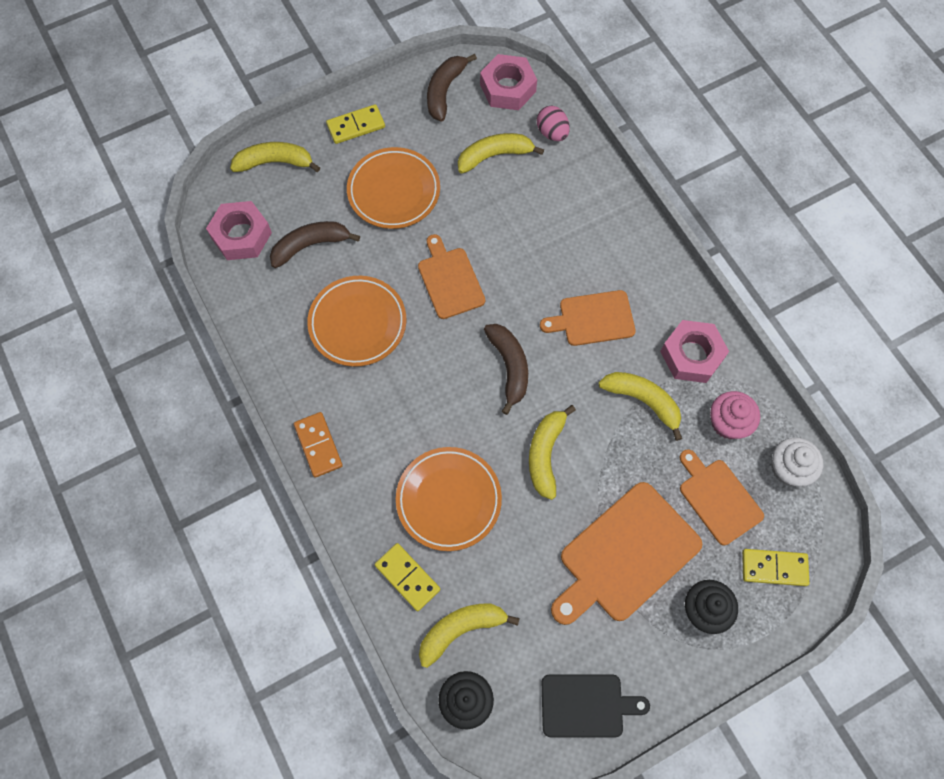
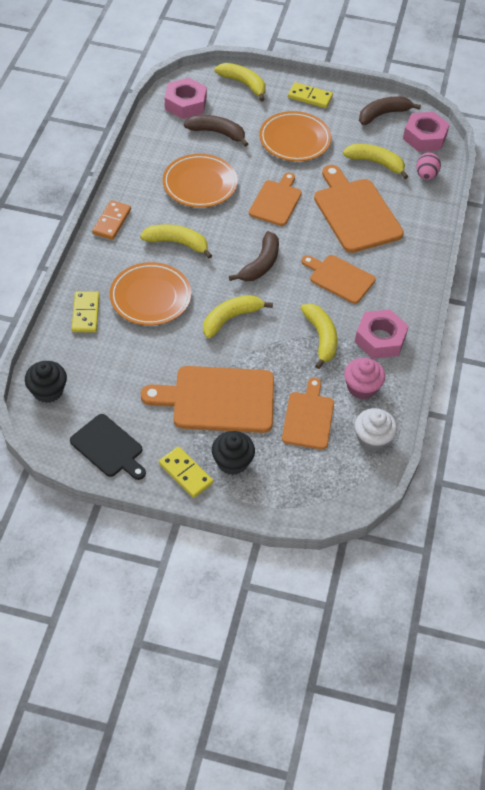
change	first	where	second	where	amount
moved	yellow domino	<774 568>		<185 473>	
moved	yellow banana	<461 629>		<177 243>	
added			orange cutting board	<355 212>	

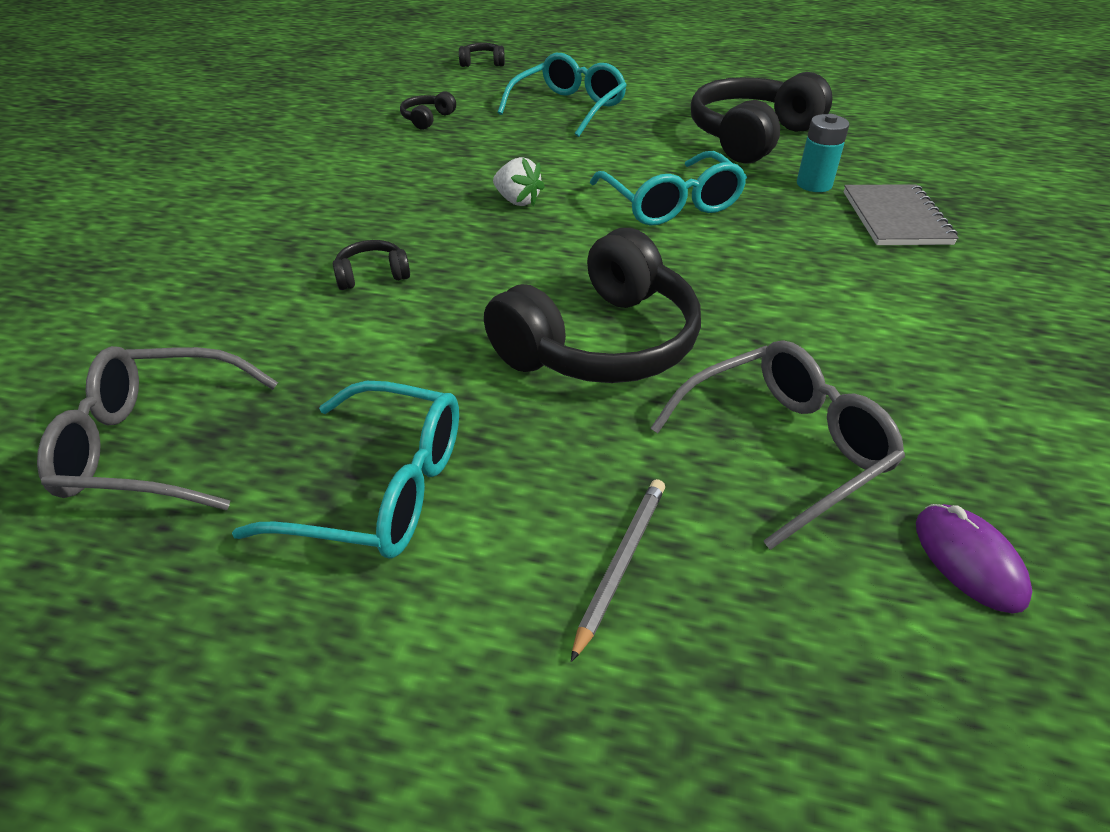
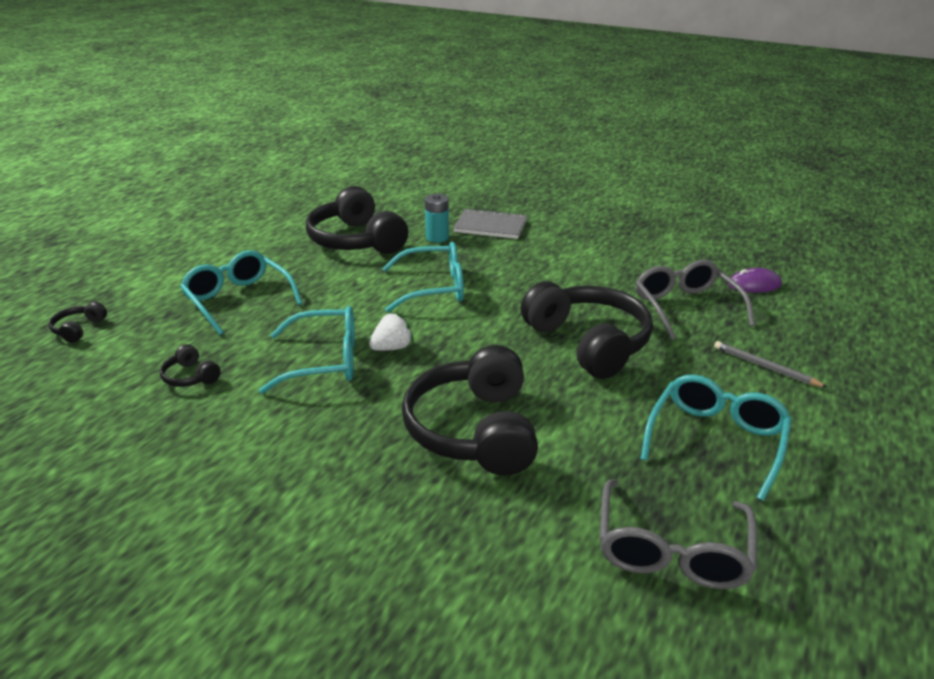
change	first	where	second	where	amount
resized	black headphones	<372 275>		<474 430>	x2.38
added			turquoise glasses	<325 361>	

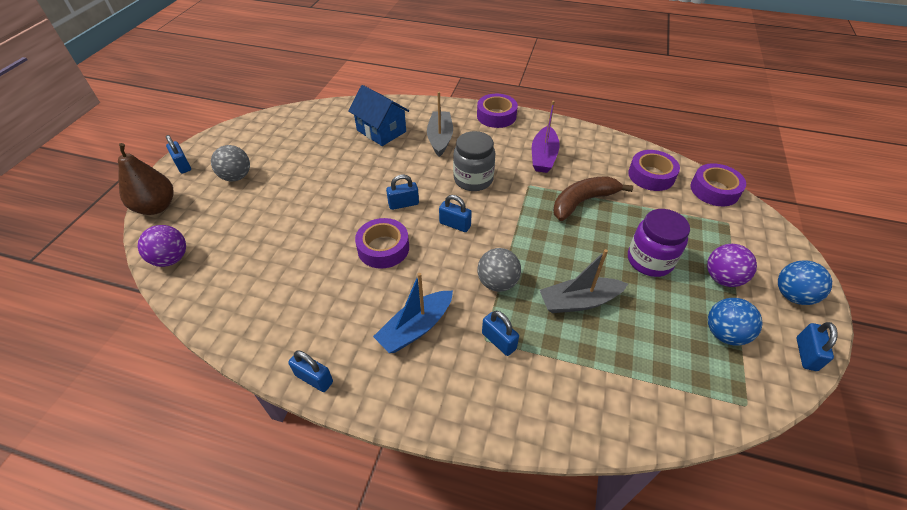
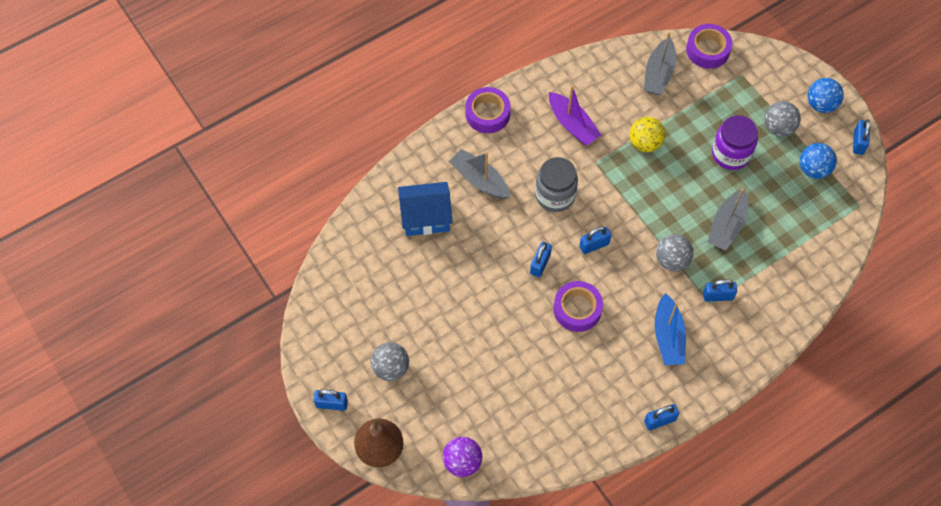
change	first	where	second	where	amount
replaced	purple tape	<651 175>	grey boat	<658 74>	
replaced	brown banana	<583 202>	yellow ball	<645 143>	
recoloured	purple ball	<722 278>	grey ball	<778 128>	
turned	blue padlock	<806 354>		<858 143>	45 degrees clockwise

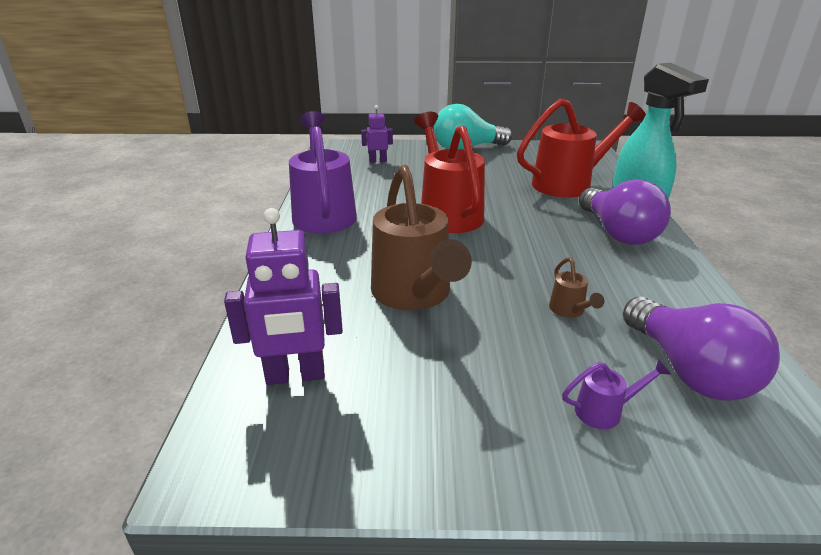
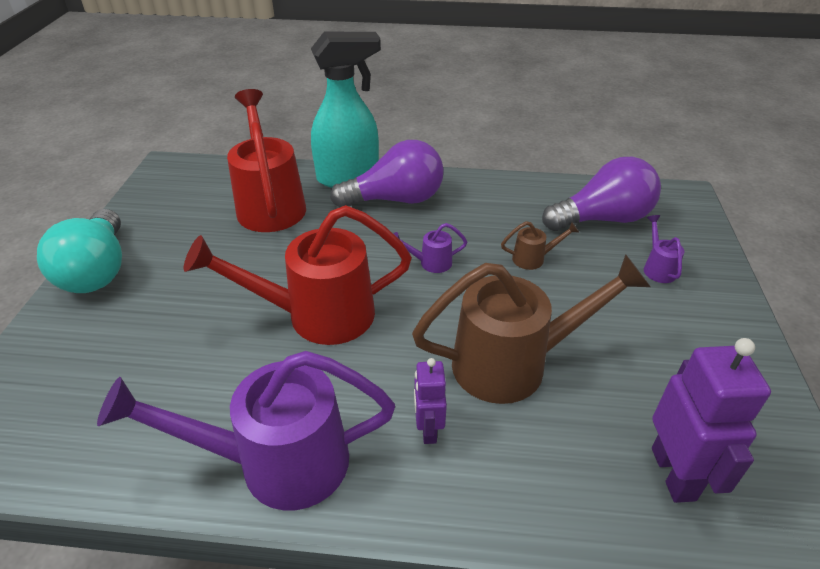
change	first	where	second	where	amount
moved	purple robot	<378 161>		<428 429>	
added			purple watering can	<431 263>	

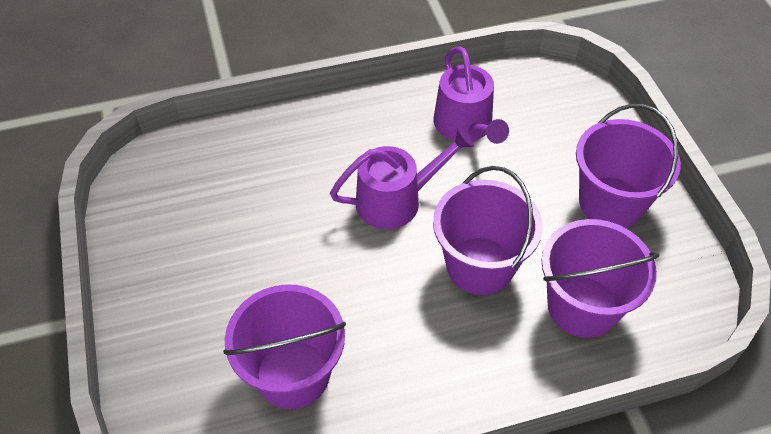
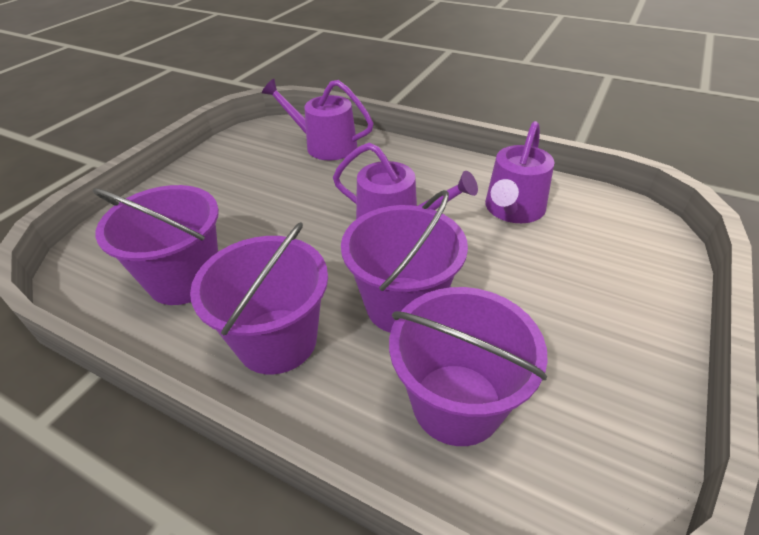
change	first	where	second	where	amount
moved	purple bucket	<611 202>		<277 340>	
added			purple watering can	<325 145>	

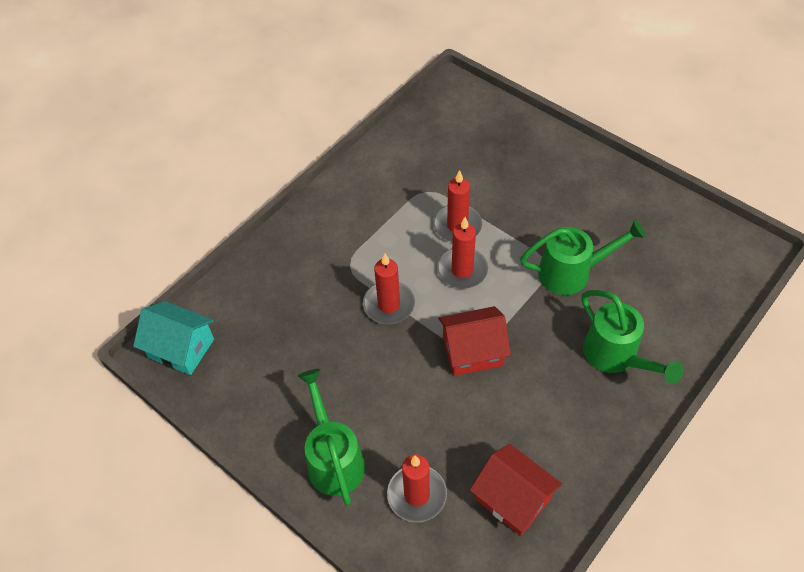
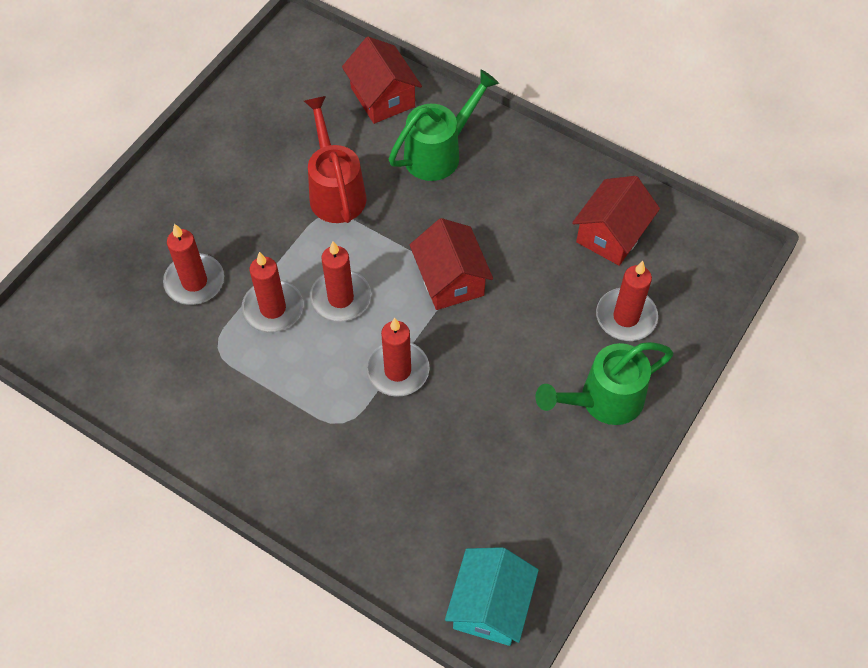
change	first	where	second	where	amount
recoloured	green watering can	<572 272>	red watering can	<335 191>	
added			red house	<382 97>	
added			red candle	<194 282>	

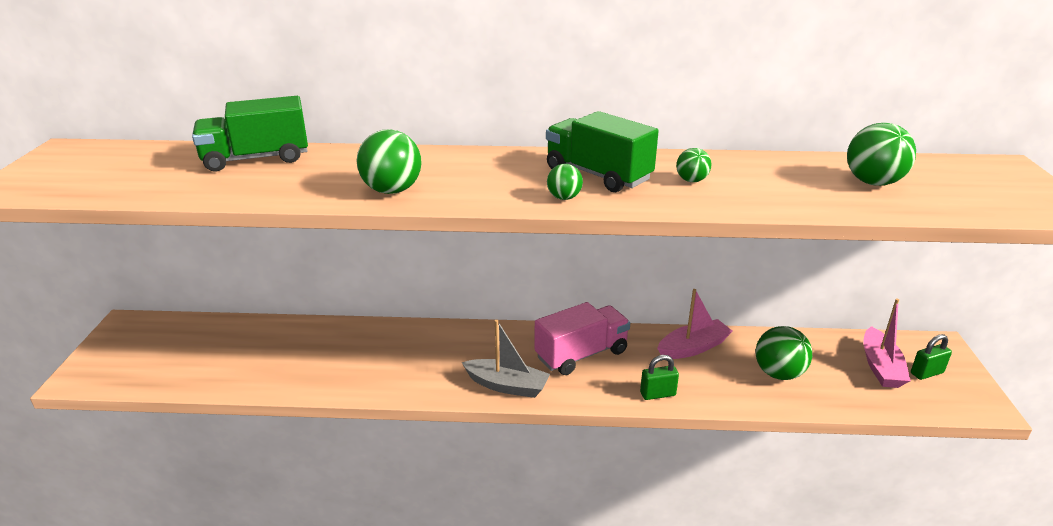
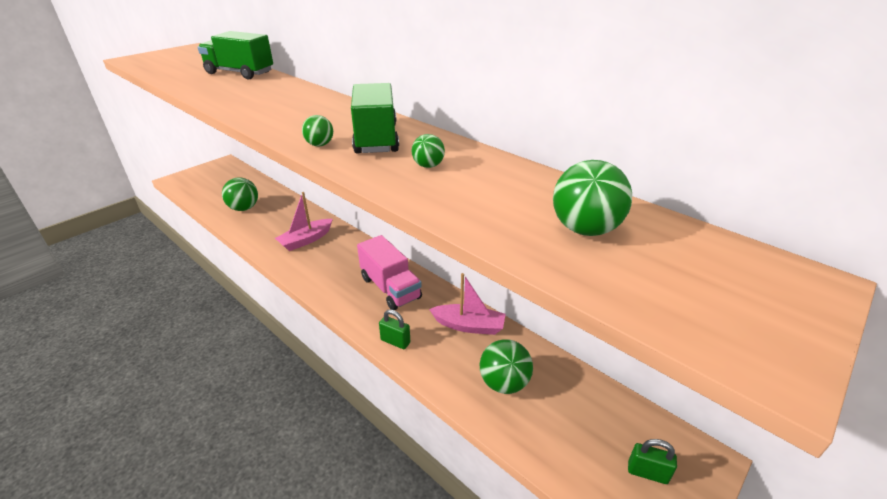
change	first	where	second	where	amount
moved	green ball	<392 190>		<244 208>	
moved	pink boat	<880 367>		<306 240>	
turned	pink truck	<581 354>		<390 288>	45 degrees clockwise
removed	grey boat	<507 386>			

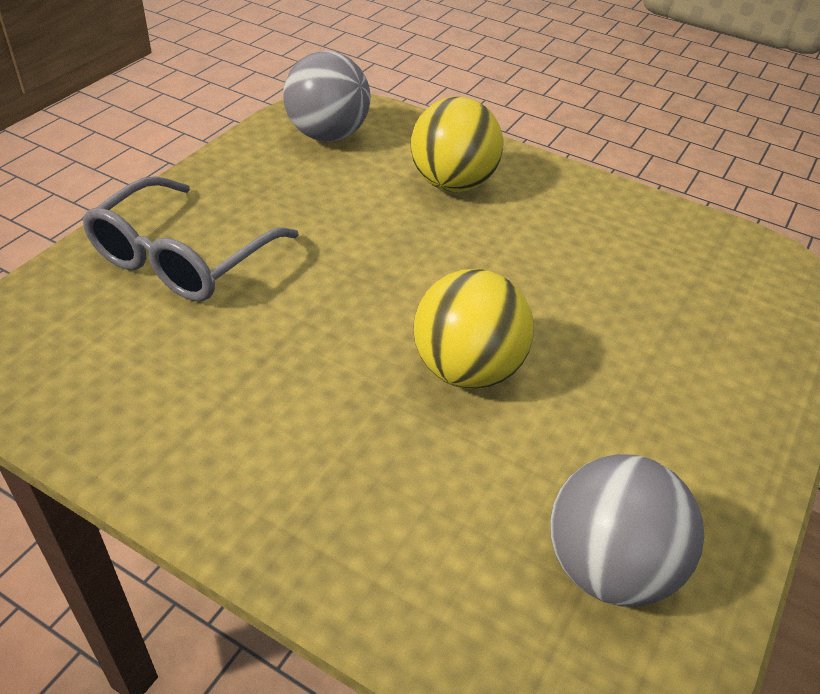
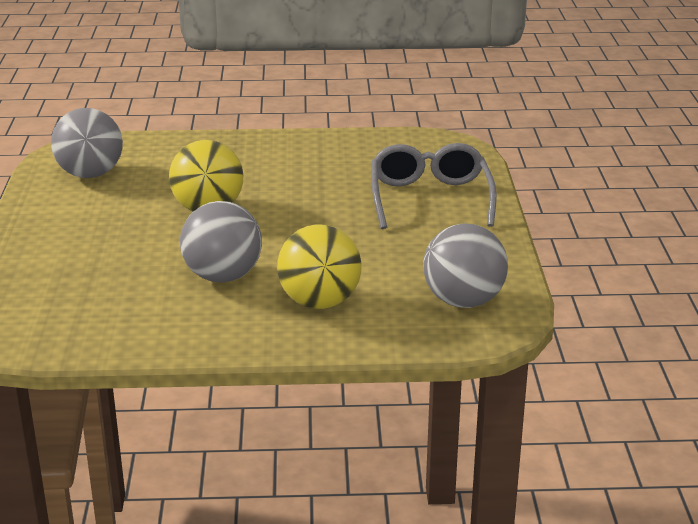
change	first	where	second	where	amount
added			grey ball	<223 276>	

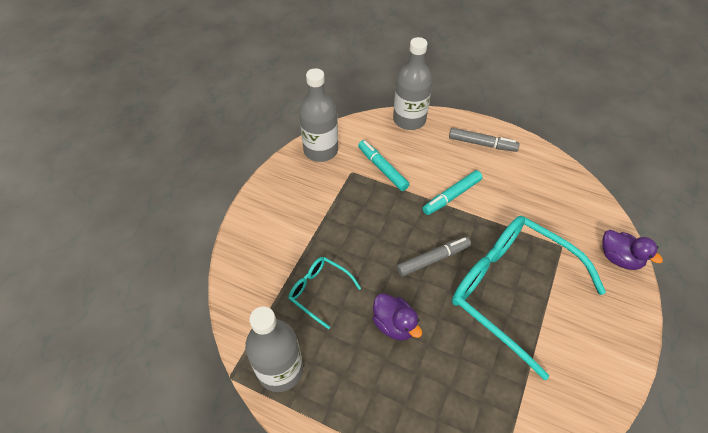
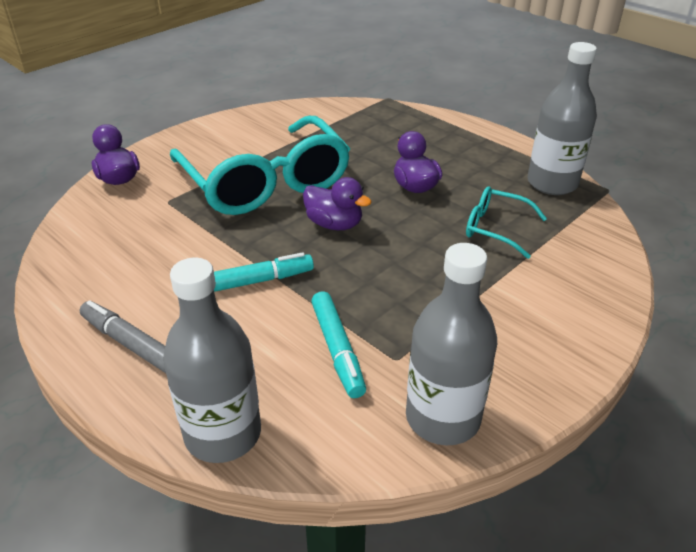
change	first	where	second	where	amount
replaced	grey marker	<433 259>	purple duck	<334 224>	
turned	turquoise glasses	<319 291>		<495 228>	150 degrees clockwise

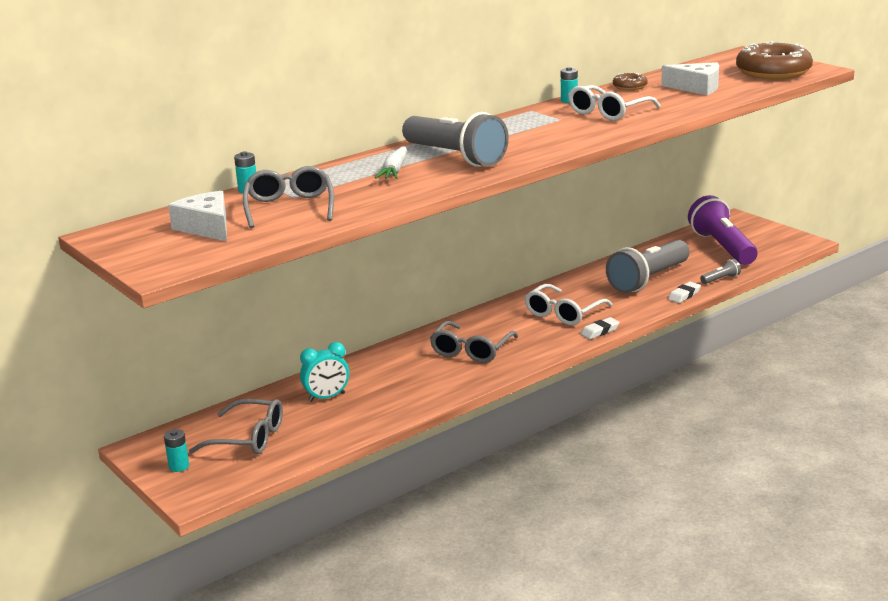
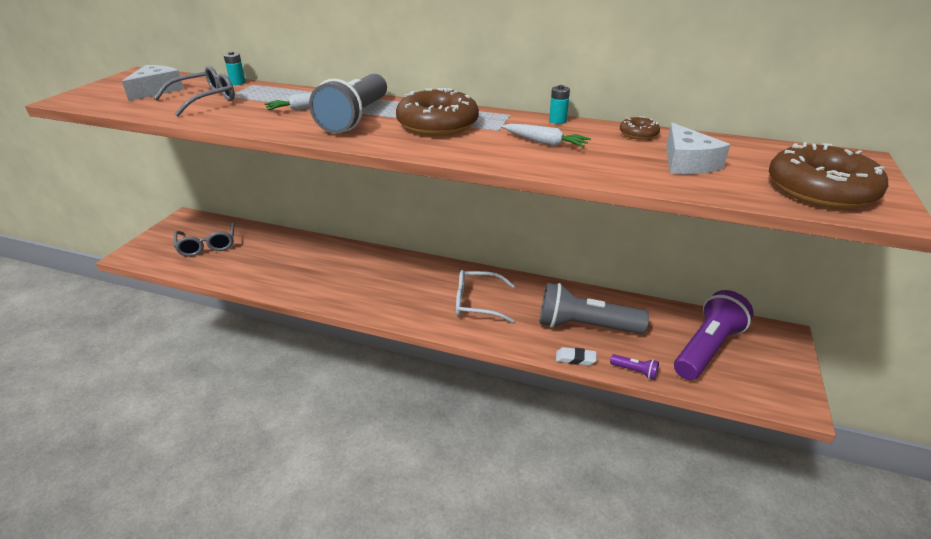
change	first	where	second	where	amount
replaced	white glasses	<608 112>	white carrot	<545 143>	
recoloured	grey flashlight	<721 279>	purple flashlight	<635 371>	
removed	white eraser	<600 331>			
removed	grey glasses	<471 350>			
removed	turquoise clock	<327 397>			
removed	turquoise battery	<179 466>			
added			brown donut	<437 124>	

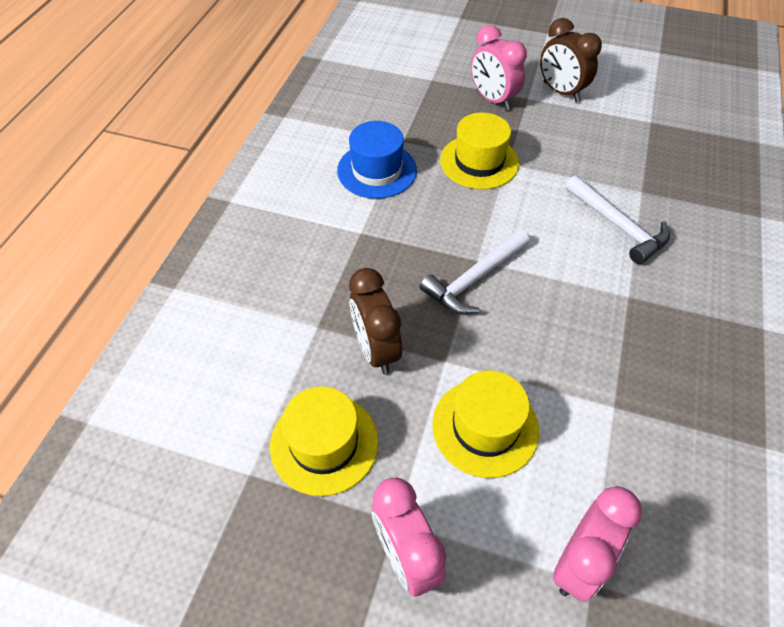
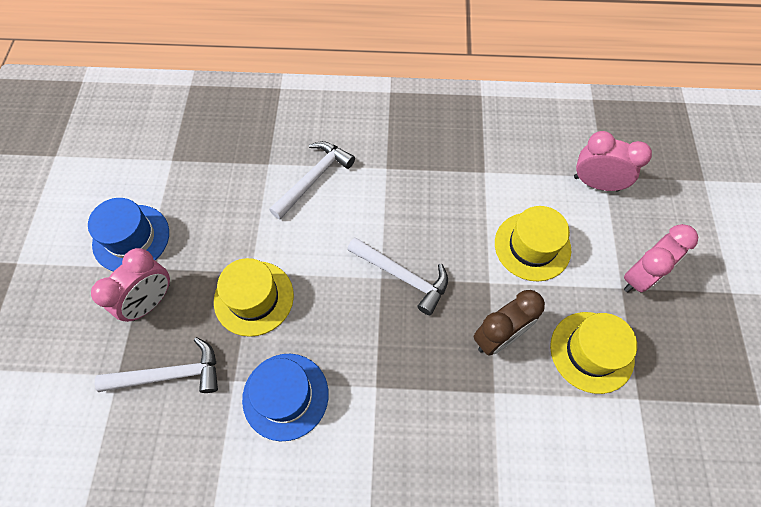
change	first	where	second	where	amount
replaced	brown clock	<561 92>	blue hat	<131 238>	
added			white hammer	<169 374>	

